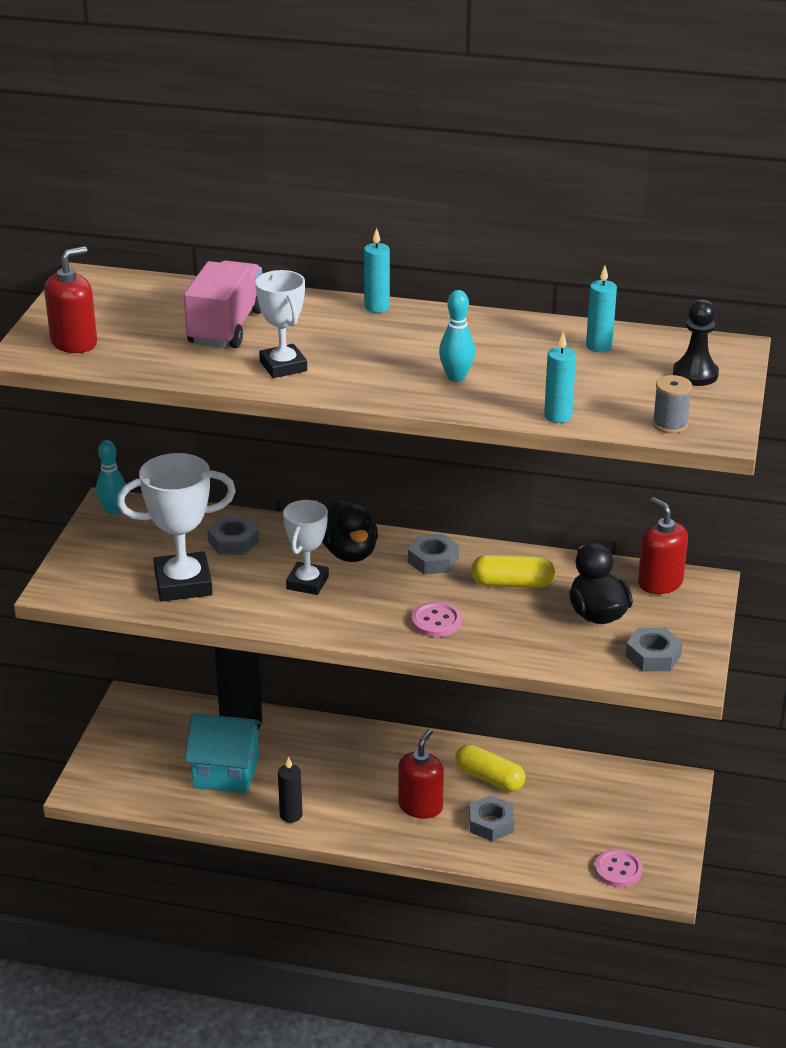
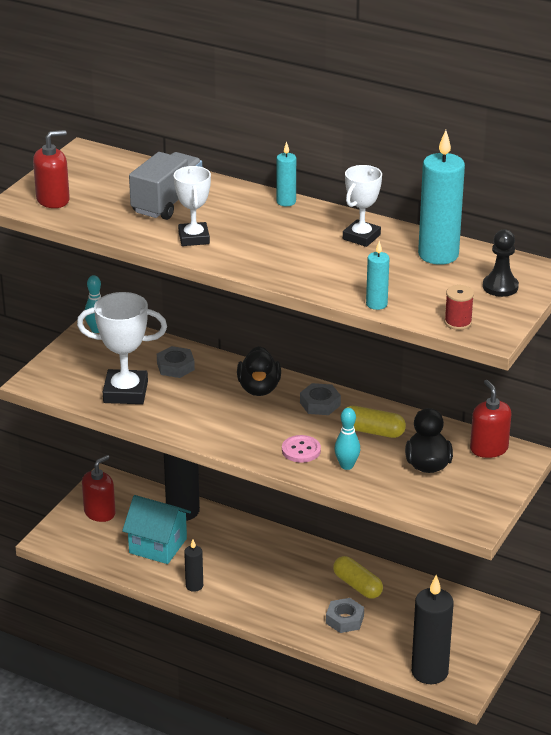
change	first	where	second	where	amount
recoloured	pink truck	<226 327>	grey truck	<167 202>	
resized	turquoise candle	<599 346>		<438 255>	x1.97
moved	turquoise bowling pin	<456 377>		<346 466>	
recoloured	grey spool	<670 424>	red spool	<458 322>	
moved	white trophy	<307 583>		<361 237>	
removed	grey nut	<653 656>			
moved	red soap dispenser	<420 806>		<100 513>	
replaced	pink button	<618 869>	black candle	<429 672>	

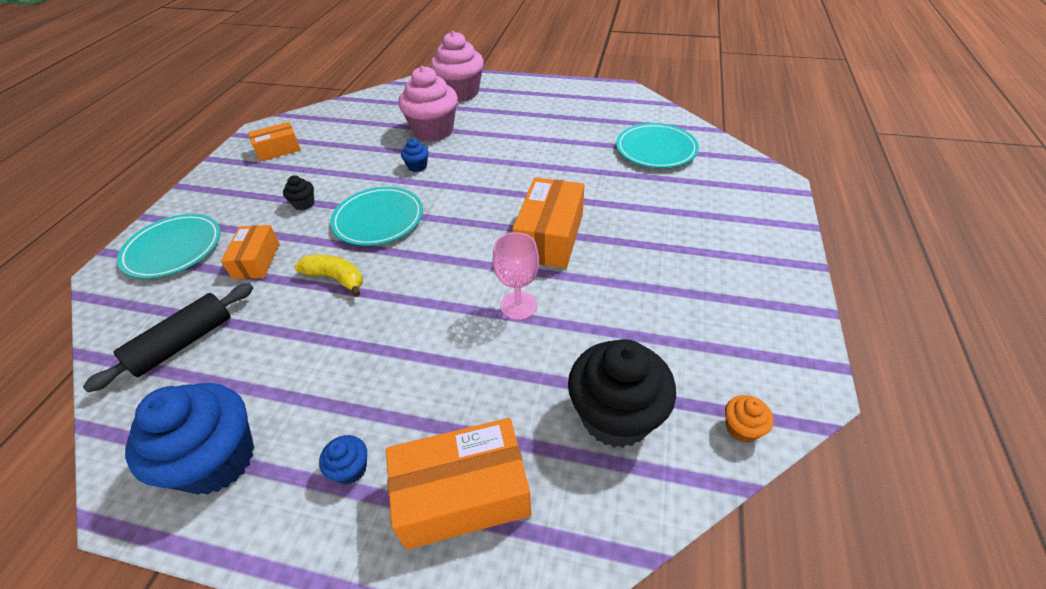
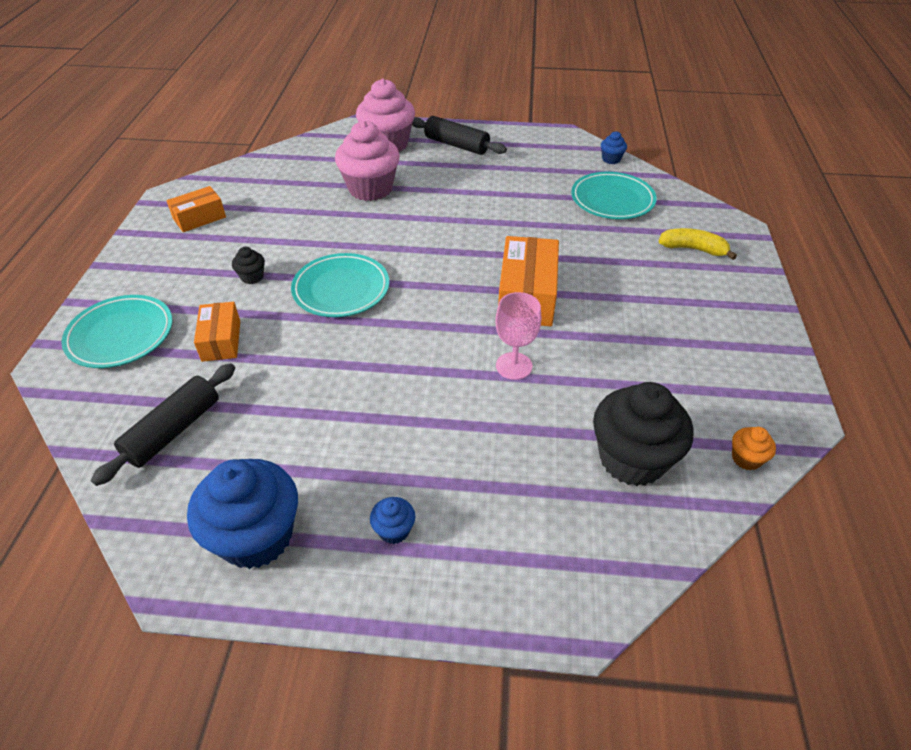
change	first	where	second	where	amount
moved	blue cupcake	<417 166>		<611 159>	
moved	yellow banana	<336 278>		<693 249>	
removed	orange box	<463 494>			
added			black rolling pin	<456 145>	

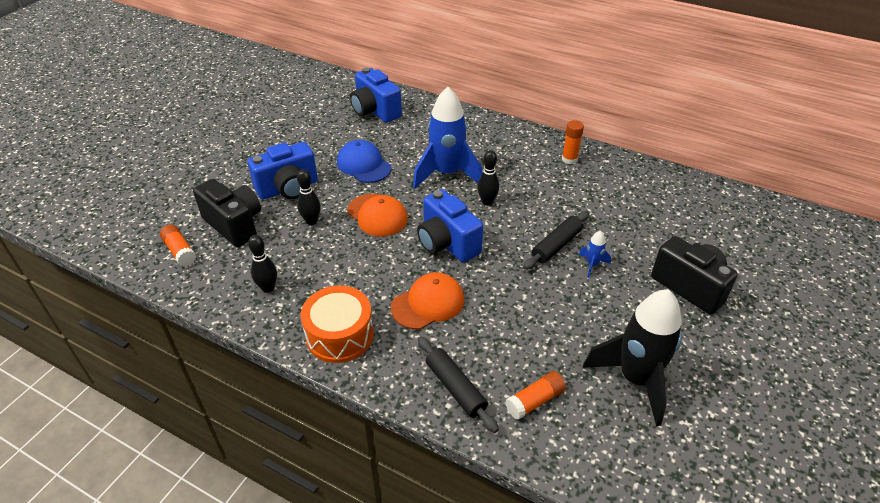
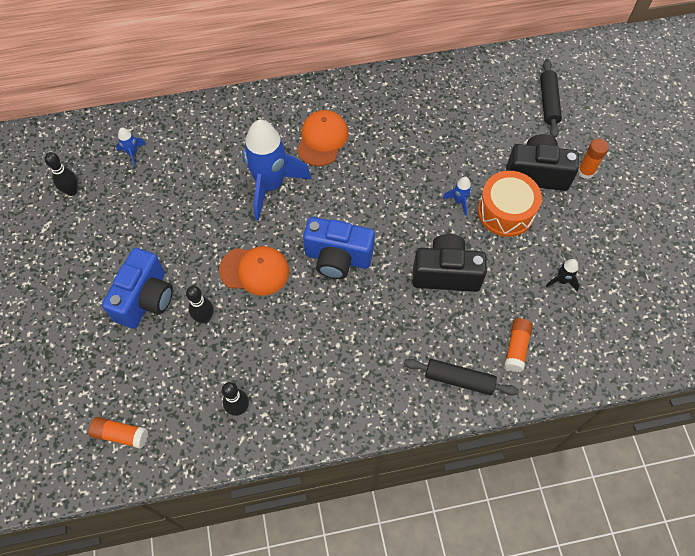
change	first	where	second	where	amount
replaced	blue camera	<375 111>	blue rocket	<133 153>	
moved	orange glue stick	<569 159>		<585 171>	
removed	blue cap	<364 165>			
moved	black bowling pin	<487 202>		<72 191>	
moved	black camera	<234 225>		<446 273>	
moved	black rolling pin	<556 245>		<548 102>	
moved	orange cap	<428 303>		<322 139>	
moved	orange drum	<340 335>		<505 211>	
resized	black rocket	<635 379>		<561 280>	x0.41

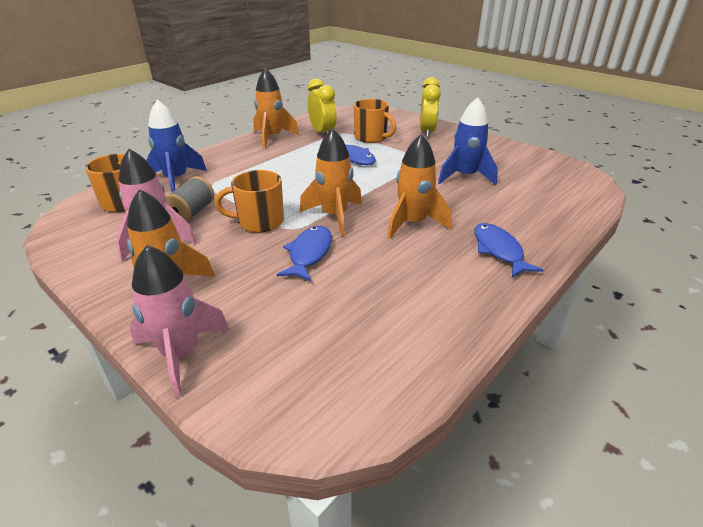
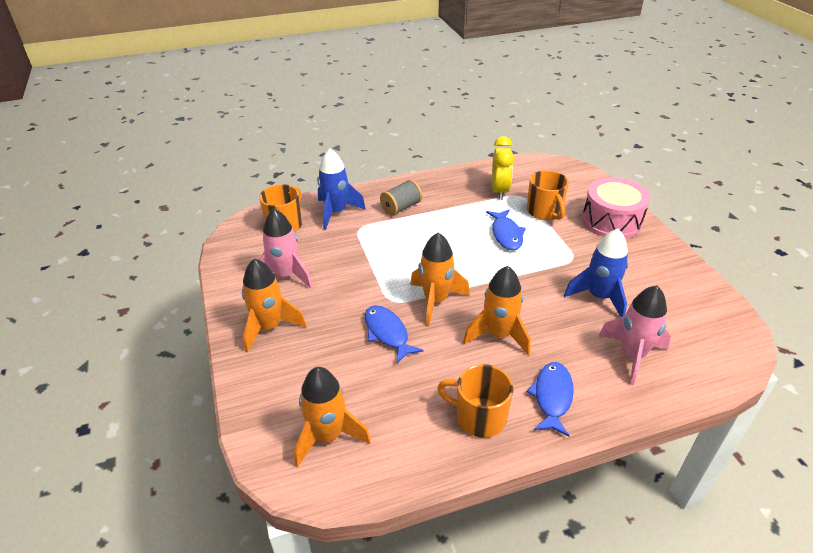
change	first	where	second	where	amount
moved	orange rocket	<272 138>		<328 436>	
replaced	yellow clock	<427 132>	pink drum	<611 221>	
moved	orange mug	<259 222>		<479 417>	
moved	grey spool	<192 213>		<401 207>	
turned	blue fish	<309 253>		<387 333>	75 degrees counterclockwise
moved	pink rocket	<181 354>		<632 355>	

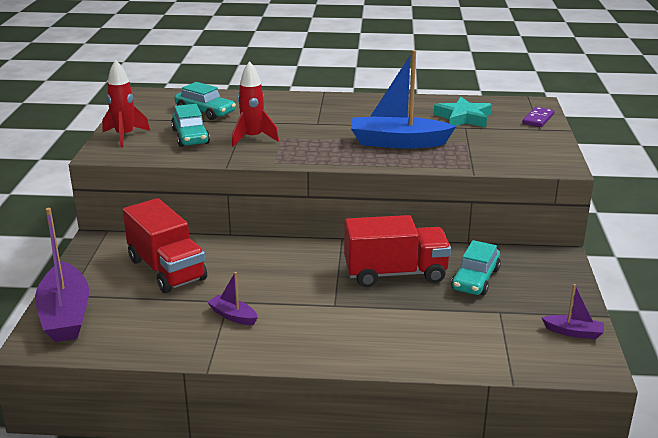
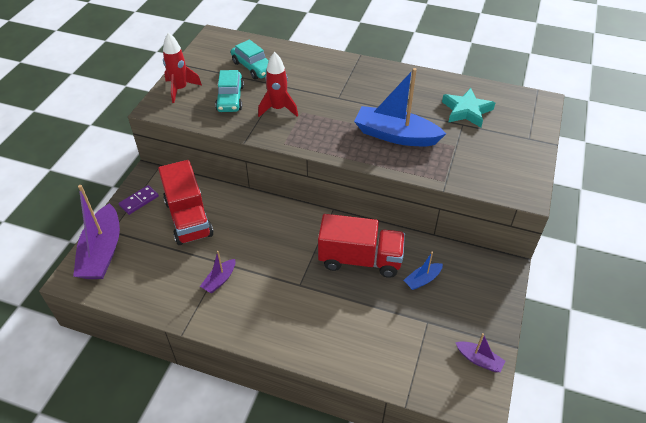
change	first	where	second	where	amount
moved	purple domino	<538 119>		<139 201>	
replaced	turquoise car	<475 279>	blue boat	<422 280>	
turned	purple boat	<233 316>		<220 280>	105 degrees counterclockwise

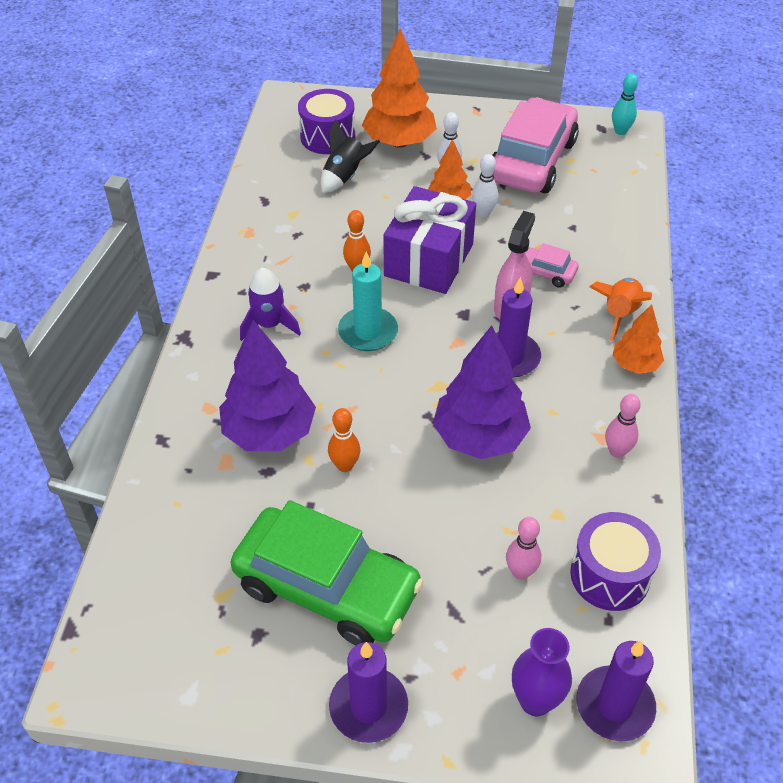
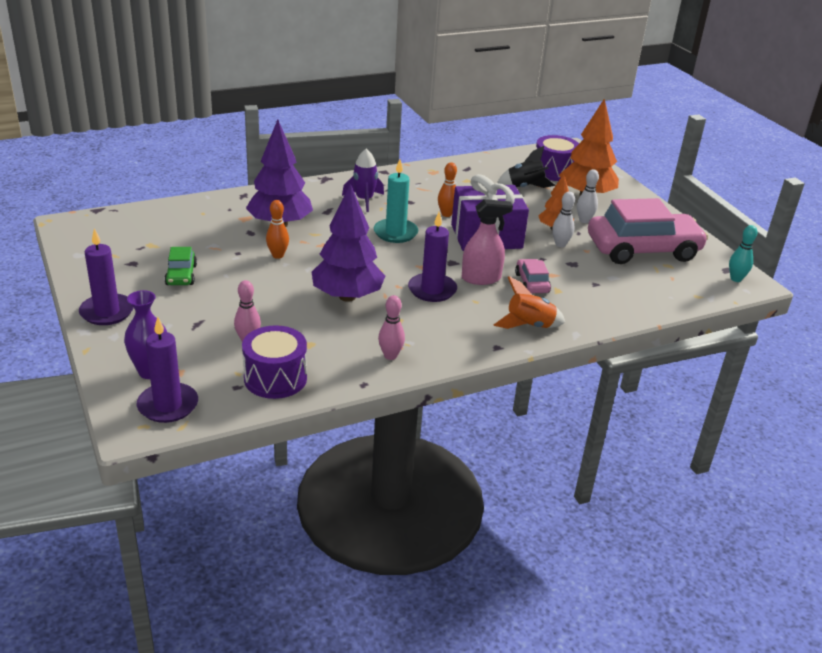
change	first	where	second	where	amount
removed	orange tree	<635 365>			
resized	green car	<327 587>		<181 275>	x0.45

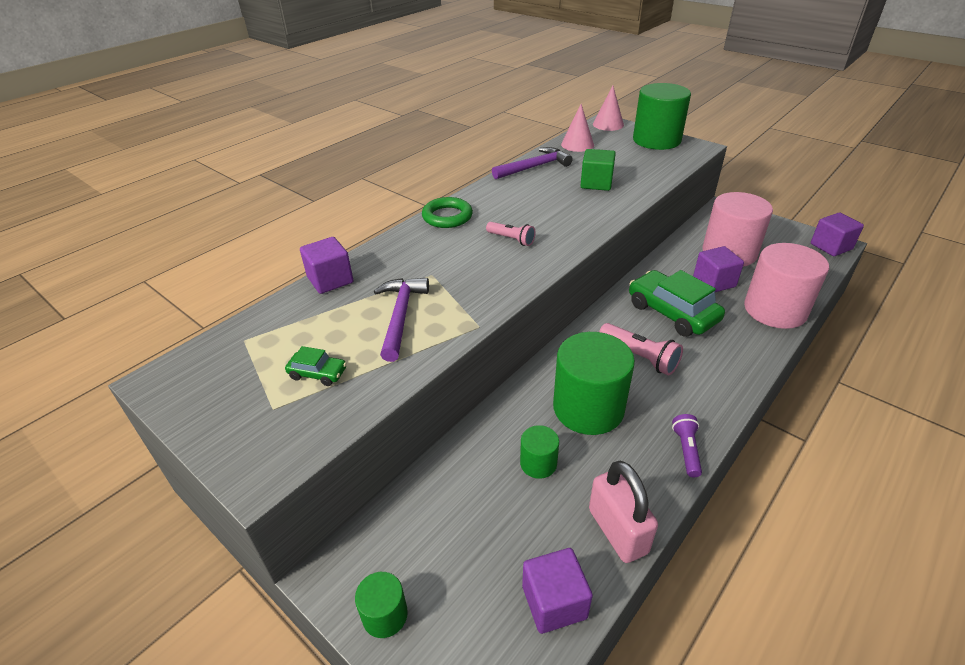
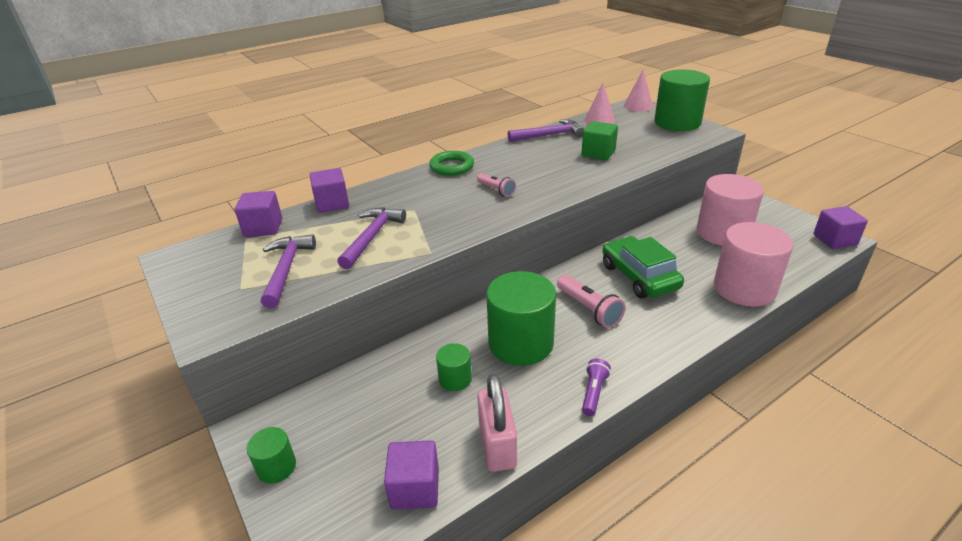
change	first	where	second	where	amount
moved	purple cube	<714 282>		<263 228>	
replaced	green car	<318 373>	purple hammer	<286 269>	

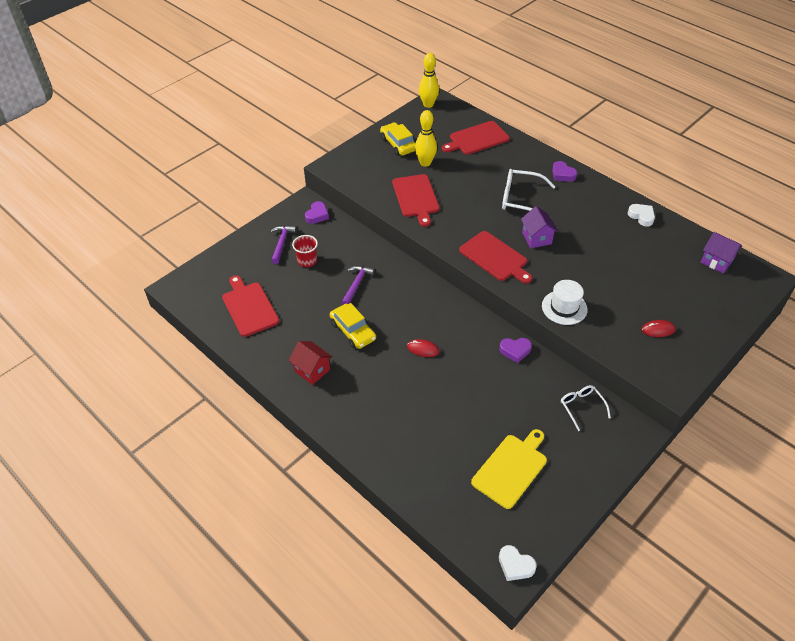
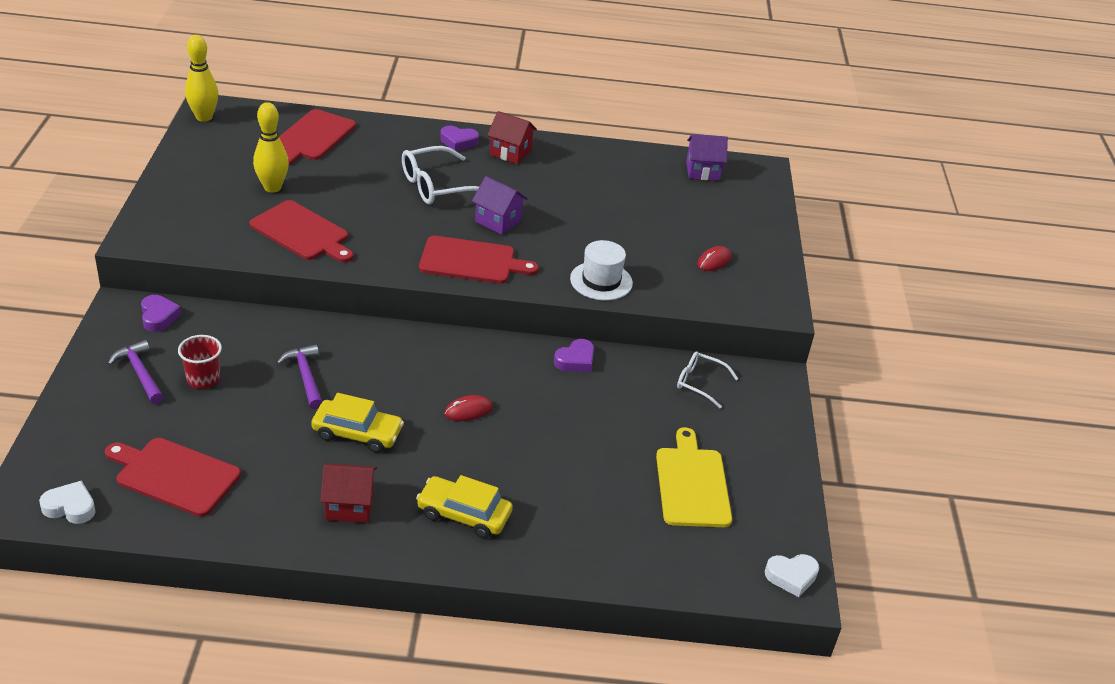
change	first	where	second	where	amount
moved	yellow car	<398 144>		<464 514>	
moved	white heart	<641 216>		<70 507>	
added			red house	<510 153>	

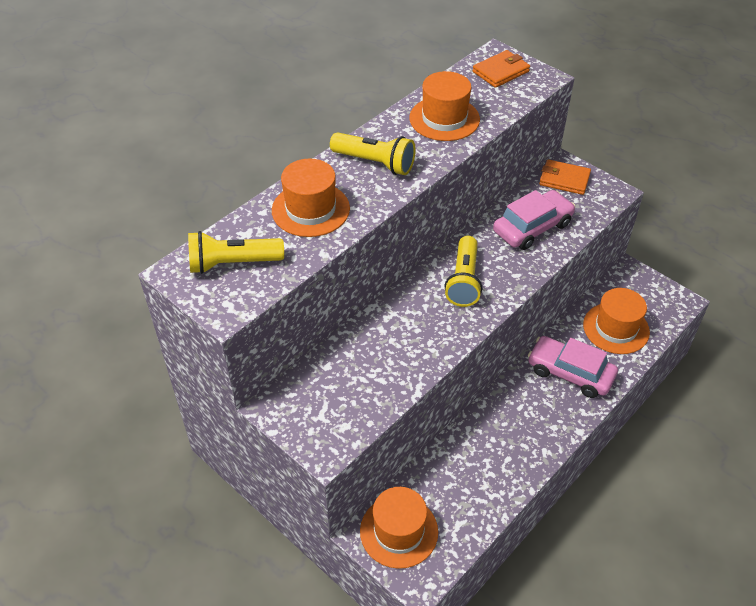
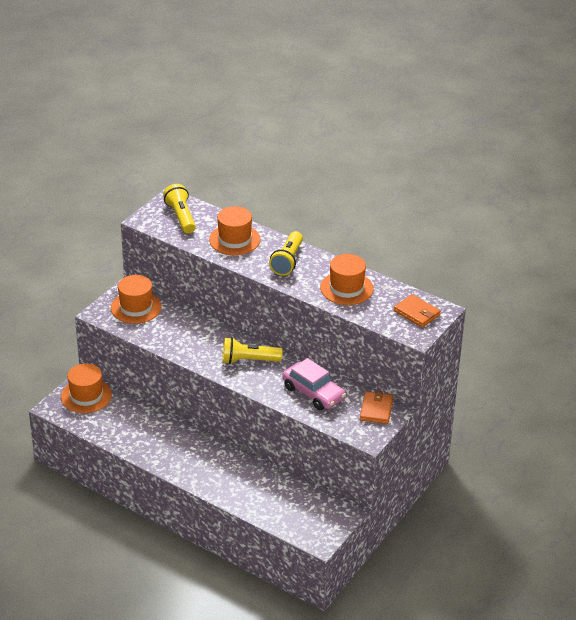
change	first	where	second	where	amount
moved	orange hat	<616 328>		<136 307>	
removed	pink car	<570 373>			

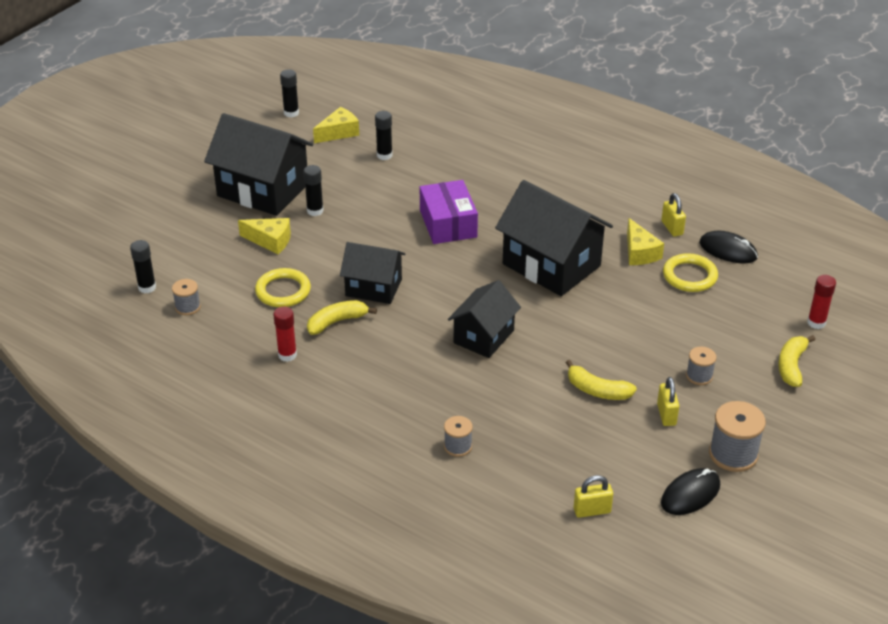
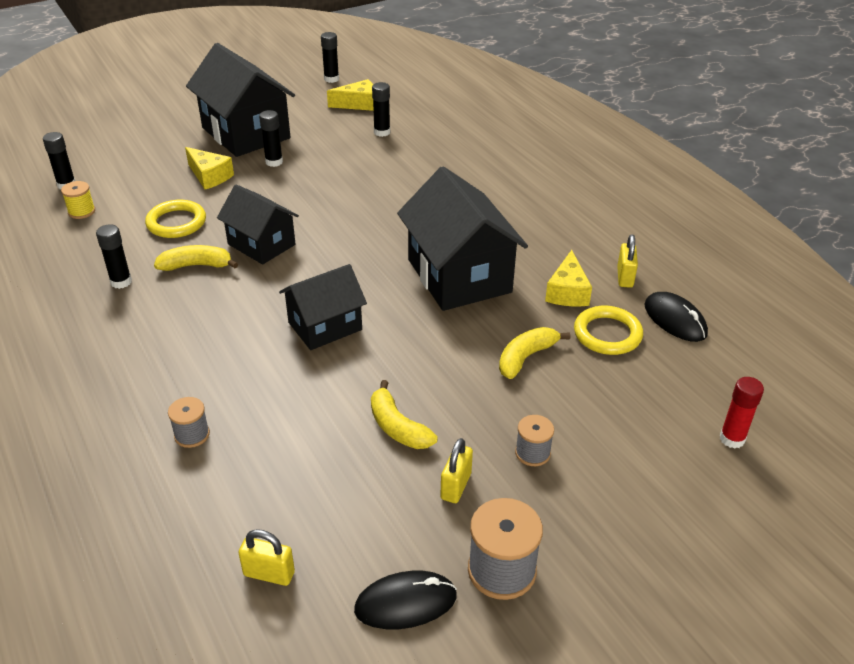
change	first	where	second	where	amount
removed	purple box	<448 223>			
recoloured	grey spool	<188 307>	yellow spool	<81 211>	
recoloured	red glue stick	<287 355>	black glue stick	<121 282>	
moved	yellow banana	<791 366>		<525 357>	

